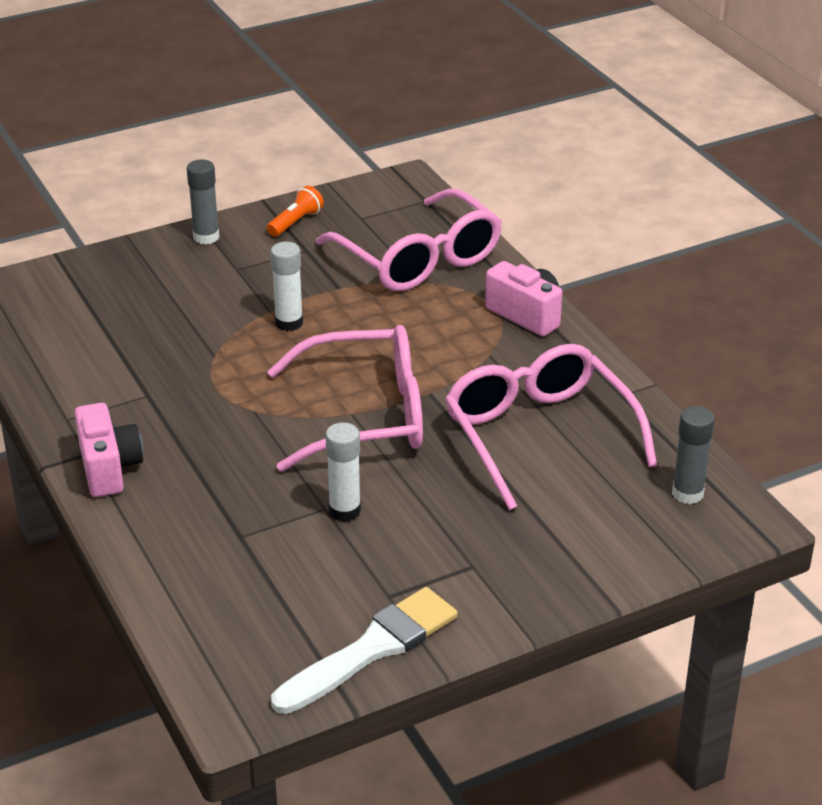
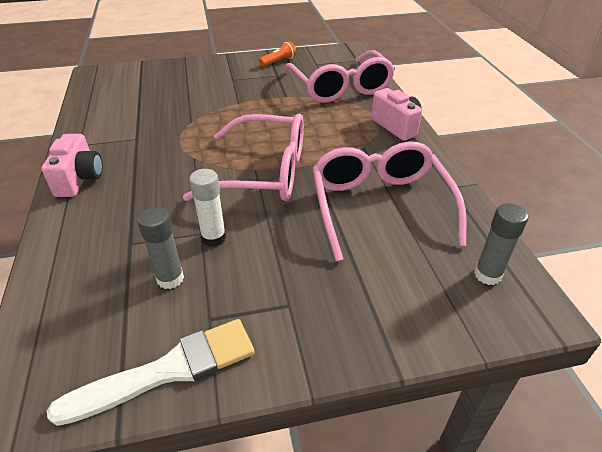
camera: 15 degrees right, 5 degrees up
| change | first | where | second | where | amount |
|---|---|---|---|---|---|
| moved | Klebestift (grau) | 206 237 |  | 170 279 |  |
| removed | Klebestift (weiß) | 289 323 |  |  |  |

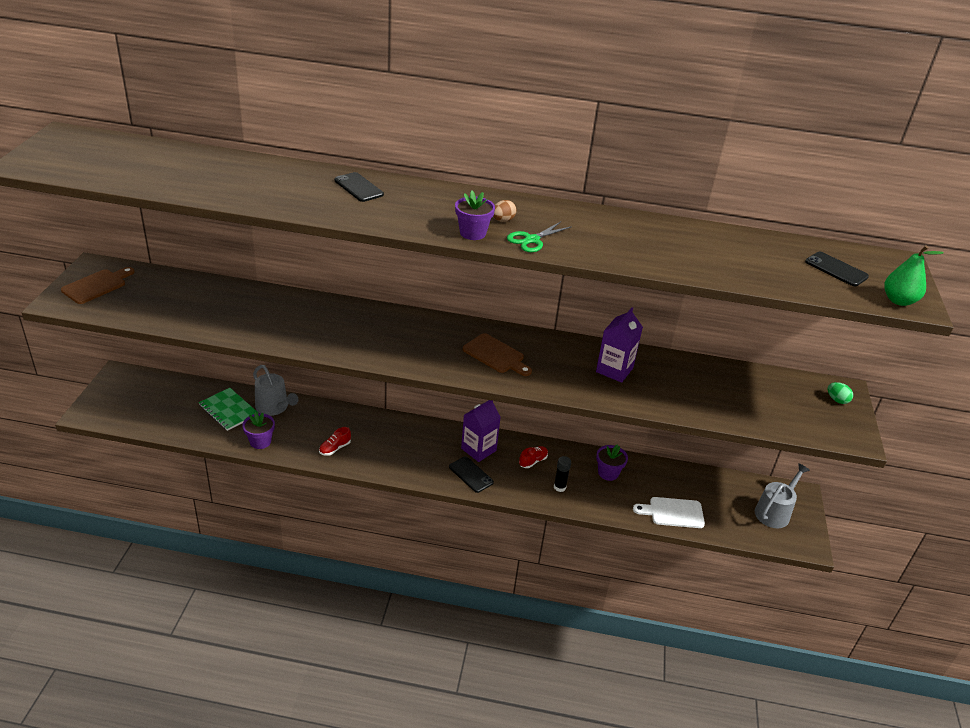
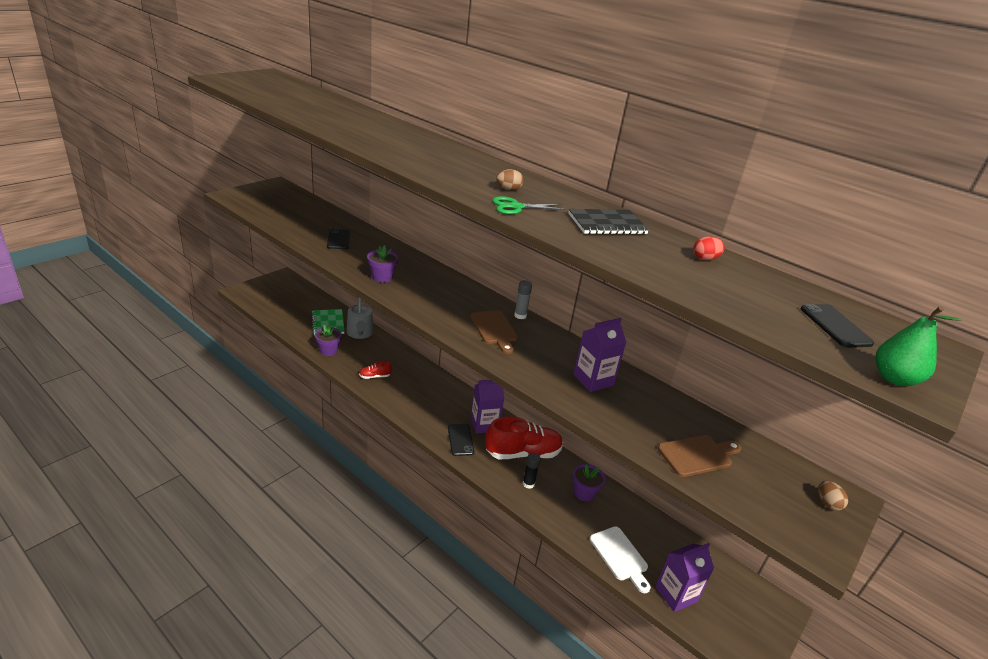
camera: 30 degrees right, 5 degrees down
| change | first | where | second | where | amount |
|---|---|---|---|---|---|
| moved | Schneidebrett (braun) | 97 285 |  | 698 455 |  |
| moved | Handy (schwarz) | 358 187 |  | 338 239 |  |
| moved | Blumentopf (lila) | 472 233 |  | 382 277 |  |
| resized | Schuh (rot) | 533 461 |  | 523 453 | x2.25 |
| turned | Schneidebrett (weiß) | 673 512 |  | 620 556 | 150 degrees counterclockwise |
| removed | Gießkanne (grau) | 774 512 |  |  |  |
| recoloured | Ei (grün) | 837 400 | Ei (braun) | 827 503 |  |
| added |  |  | Klebestift (grau) | 520 315 |  |
| added |  |  | Notizbuch (schwarz) | 607 224 |  |
| added |  |  | Getränkekarton (lila) | 676 594 |  |
| added |  |  | Ei (rot) | 705 259 |  |

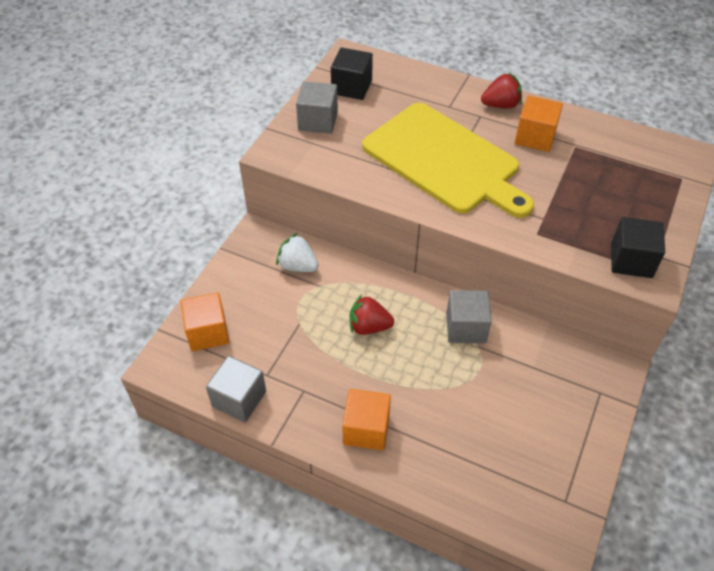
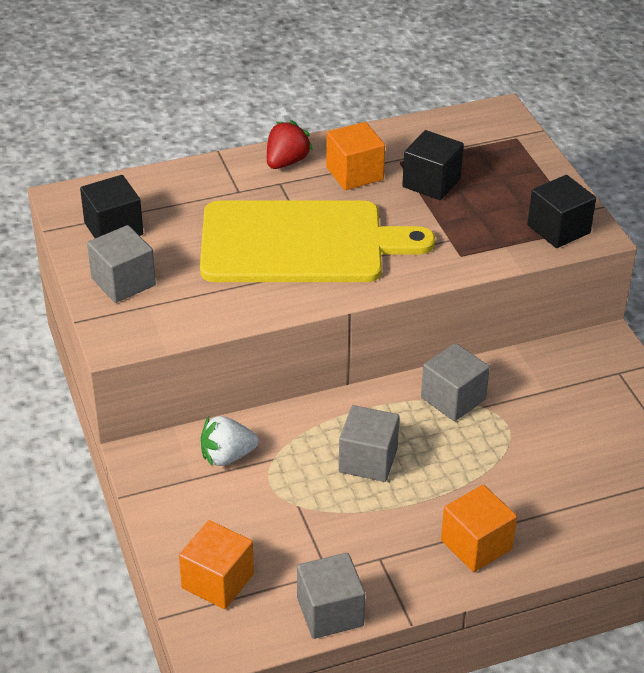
camera: 45 degrees left, 10 degrees down
| change | first | where | second | where | amount |
|---|---|---|---|---|---|
| replaced | Erdbeere (rot) | 369 327 | Kubus (grau) | 368 460 |  |
| added |  |  | Kubus (schwarz) | 431 183 |  |

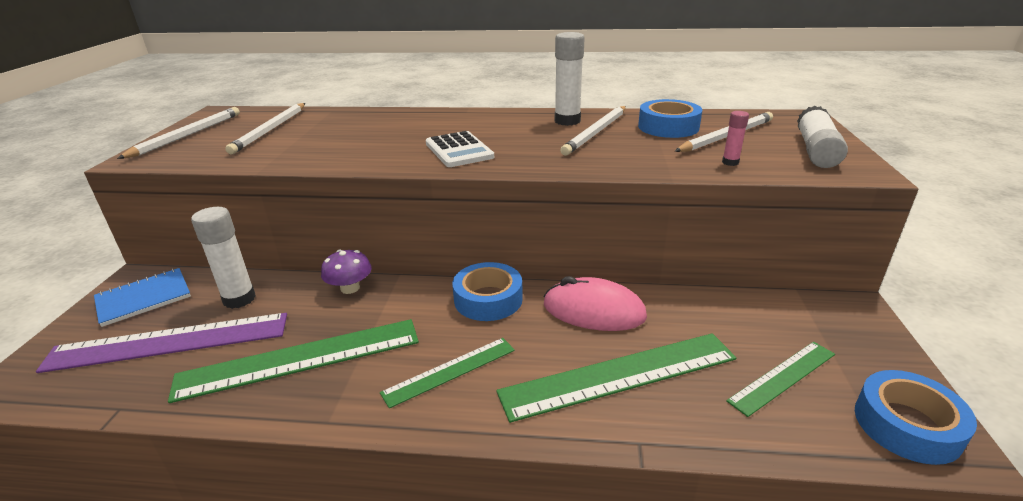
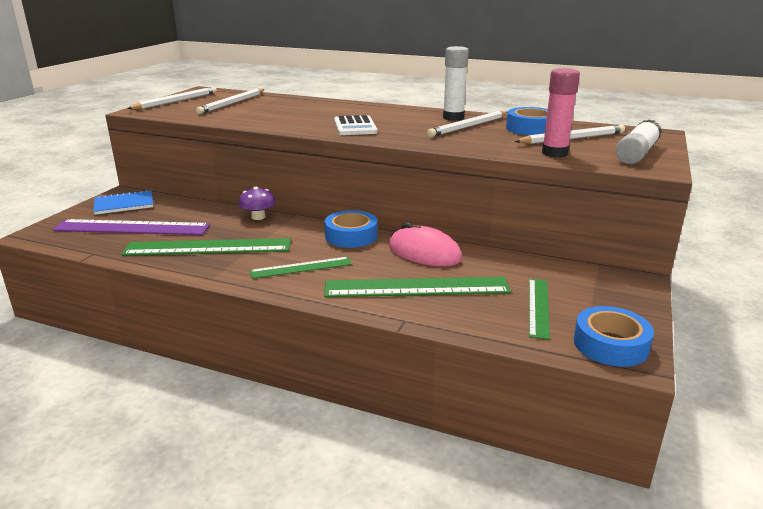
camera: 15 degrees right, 5 degrees down
| change | first | where | second | where | amount |
|---|---|---|---|---|---|
| removed | Klebestift (weiß) | 239 299 |  |  |  |
| resized | Klebestift (rosa) | 730 162 |  | 554 153 | x1.97 |
| turned | Lineal (grün) | 782 377 |  | 538 307 | 60 degrees counterclockwise |

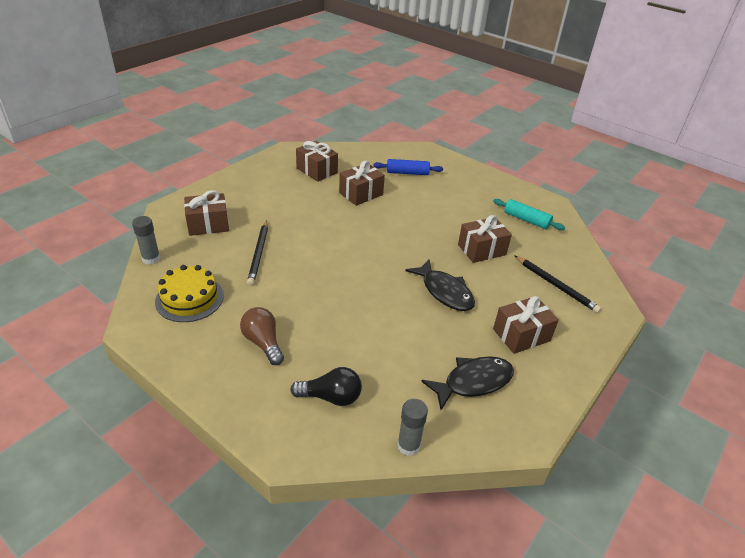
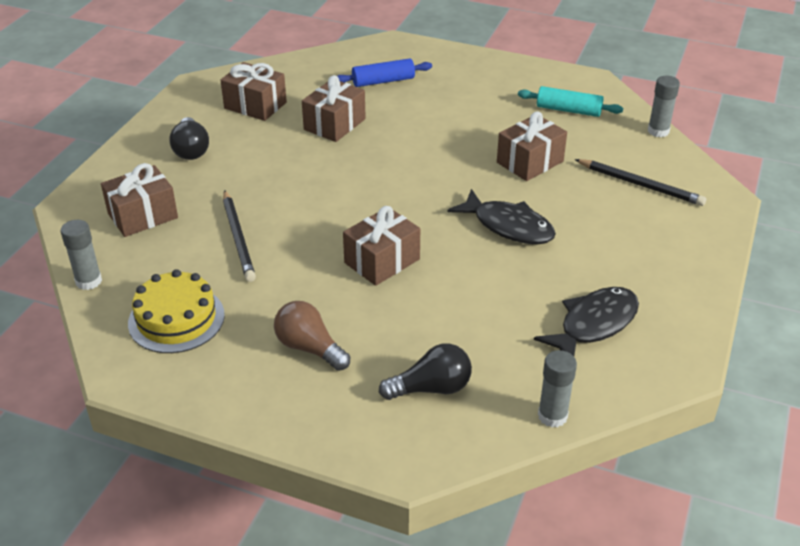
camera: 15 degrees left, 0 degrees up
| change | first | where | second | where | amount |
|---|---|---|---|---|---|
| moved | Geschenk (braun) | 521 335 |  | 382 261 |  |
| added |  |  | Glühbirne (schwarz) | 191 150 |  |
| added |  |  | Klebestift (grau) | 658 131 |  |

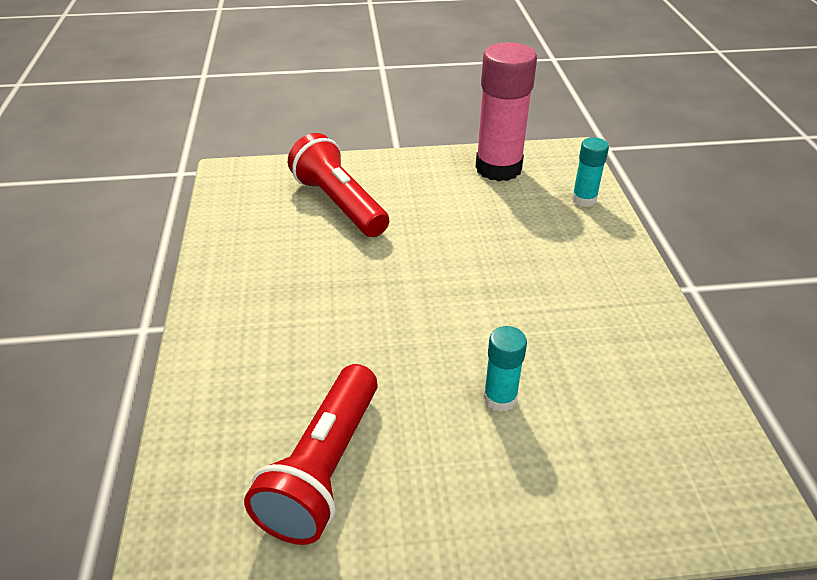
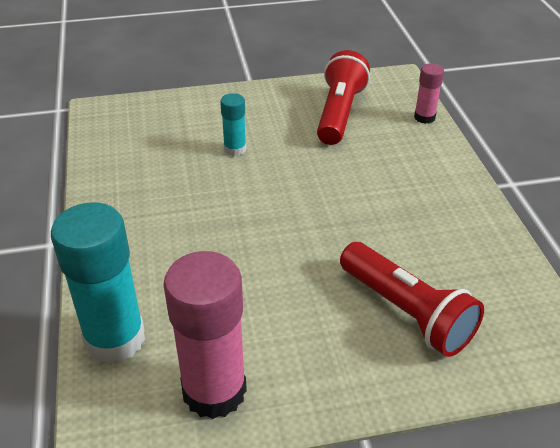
camera: 175 degrees right, 0 degrees up
| change | first | where | second | where | amount |
|---|---|---|---|---|---|
| resized | Klebestift (türkis) | 584 199 |  | 115 339 | x2.00 |
| added |  |  | Klebestift (rosa) | 424 117 |  |

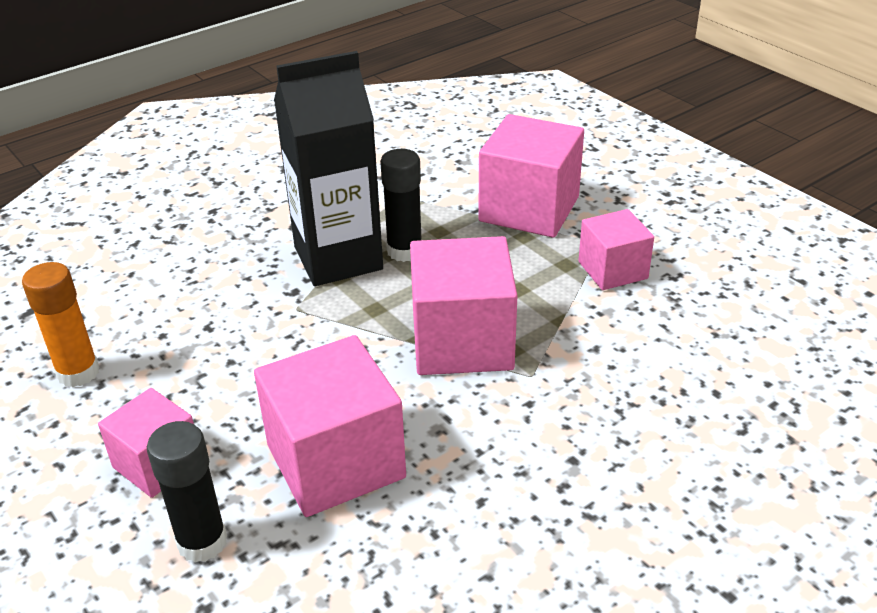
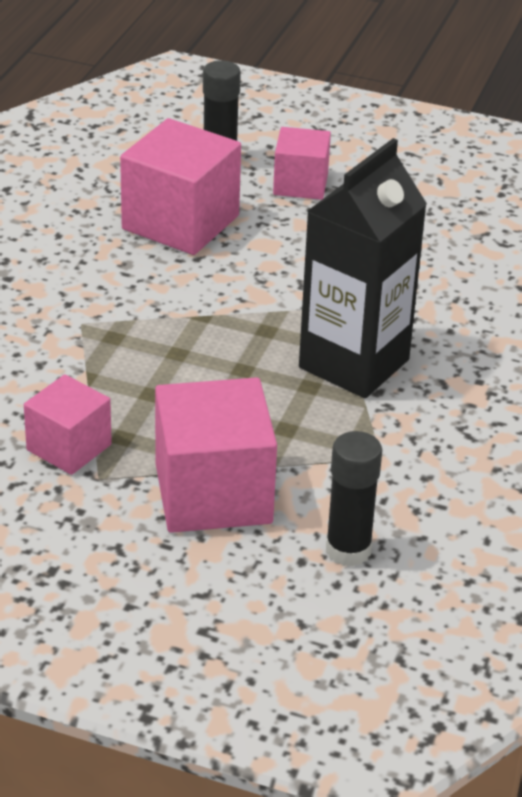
camera: 145 degrees right, 0 degrees up
| change | first | where | second | where | amount |
|---|---|---|---|---|---|
| removed | Klebestift (orange) | 78 373 |  |  |  |
| moved | Klebestift (schwarz) | 404 251 |  | 348 550 |  |
| removed | Kubus (rosa) | 462 341 |  |  |  |

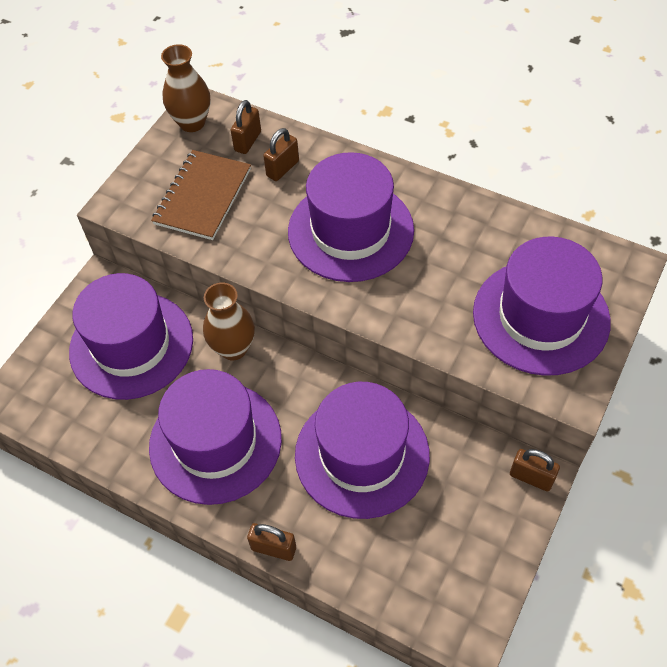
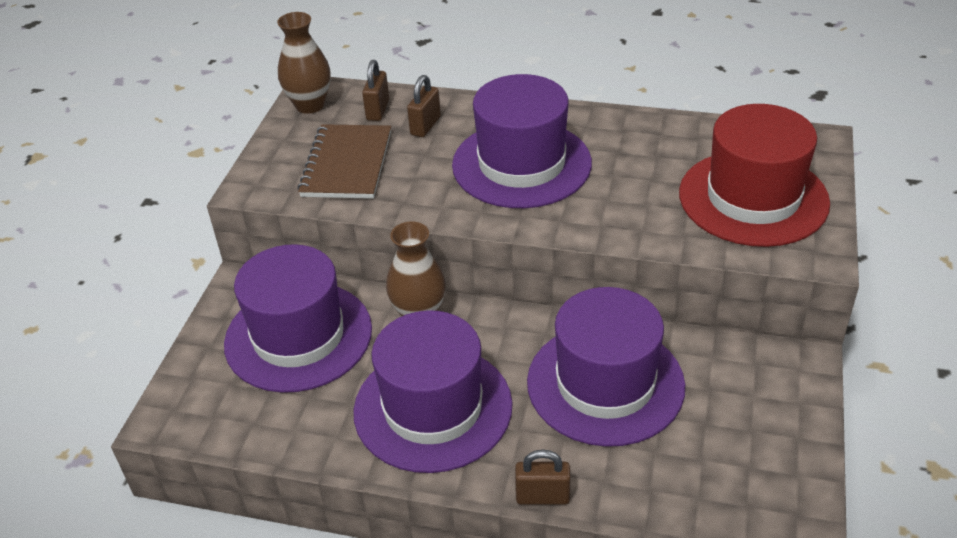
camera: 15 degrees left, 15 degrees down
| change | first | where | second | where | amount |
|---|---|---|---|---|---|
| recoloured | Hut (lila) | 540 317 | Hut (rot) | 753 198 |  |
| removed | Vorhängeschloss (braun) | 531 477 |  |  |  |

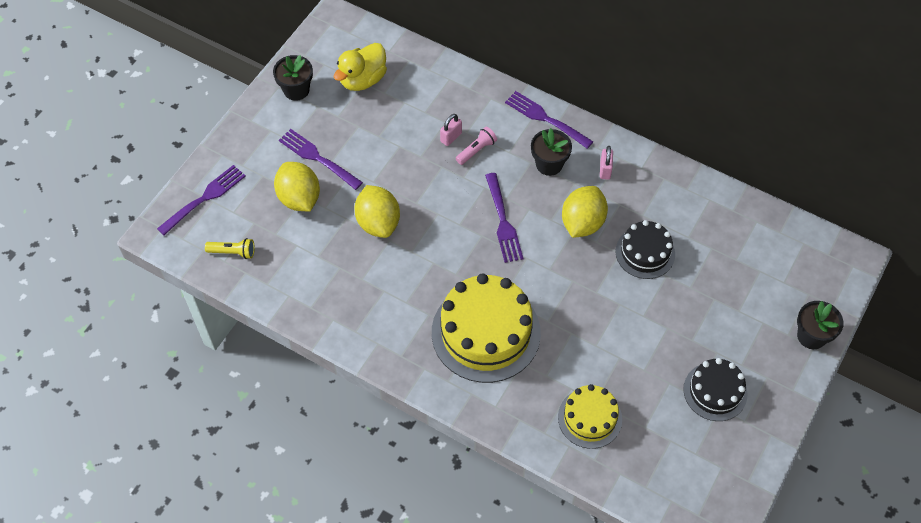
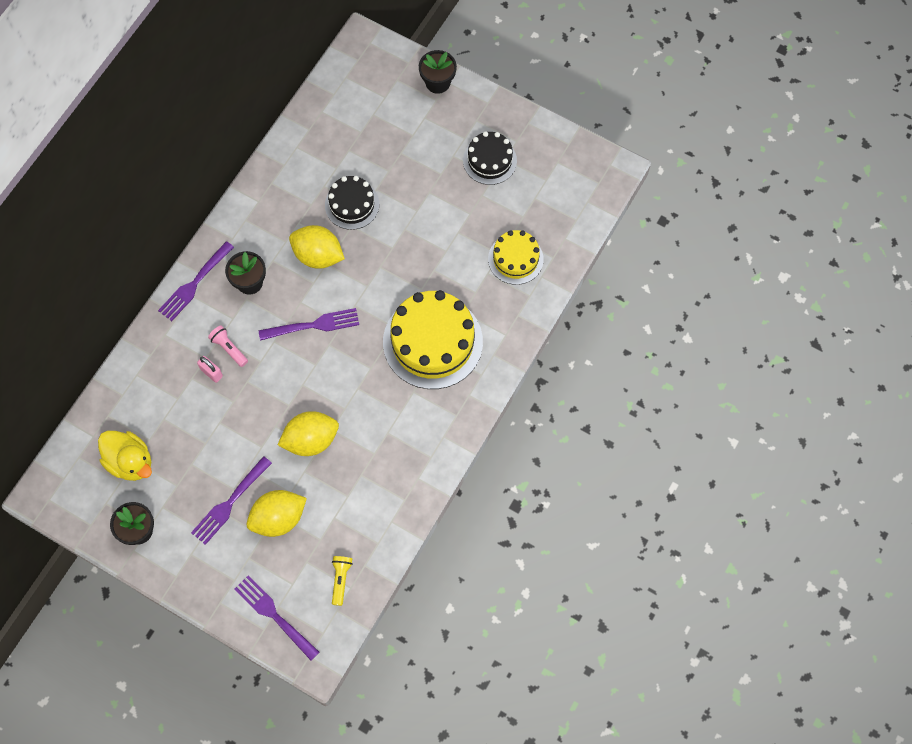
camera: 90 degrees left, 10 degrees up
| change | first | where | second | where | amount |
|---|---|---|---|---|---|
| removed | Vorhängeschloss (rosa) | 605 170 |  |  |  |

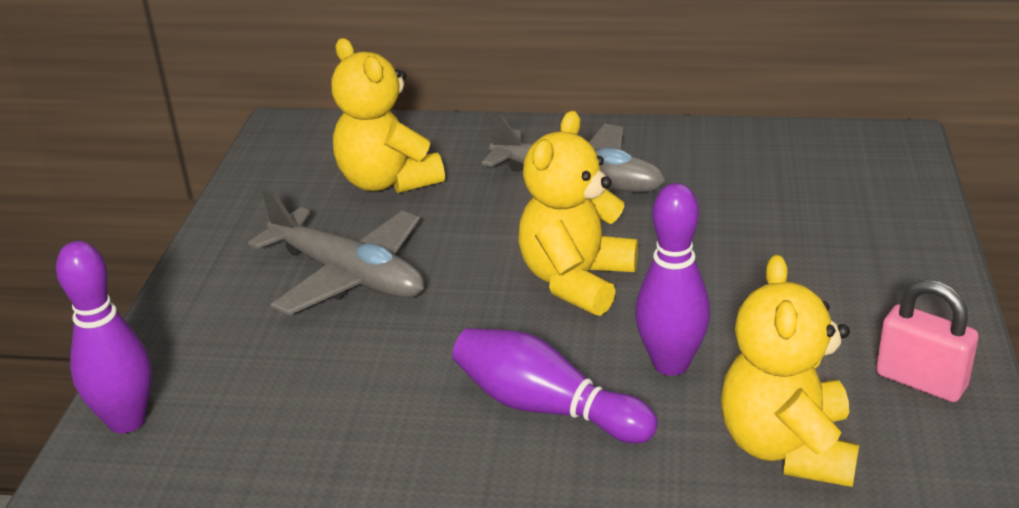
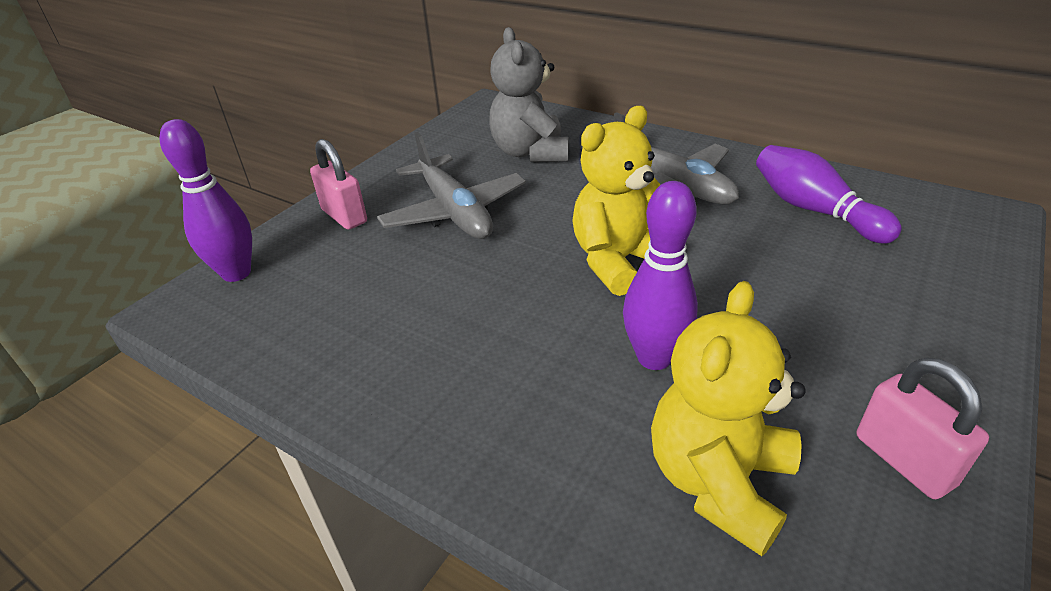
camera: 25 degrees right, 5 degrees up
| change | first | where | second | where | amount |
|---|---|---|---|---|---|
| recoloured | Teddybär (gelb) | 387 181 | Teddybär (grau) | 530 152 |  |
| moved | Bowlingkegel (lila) | 546 407 |  | 814 210 |  |
| added |  |  | Vorhängeschloss (rosa) | 344 216 |  |

